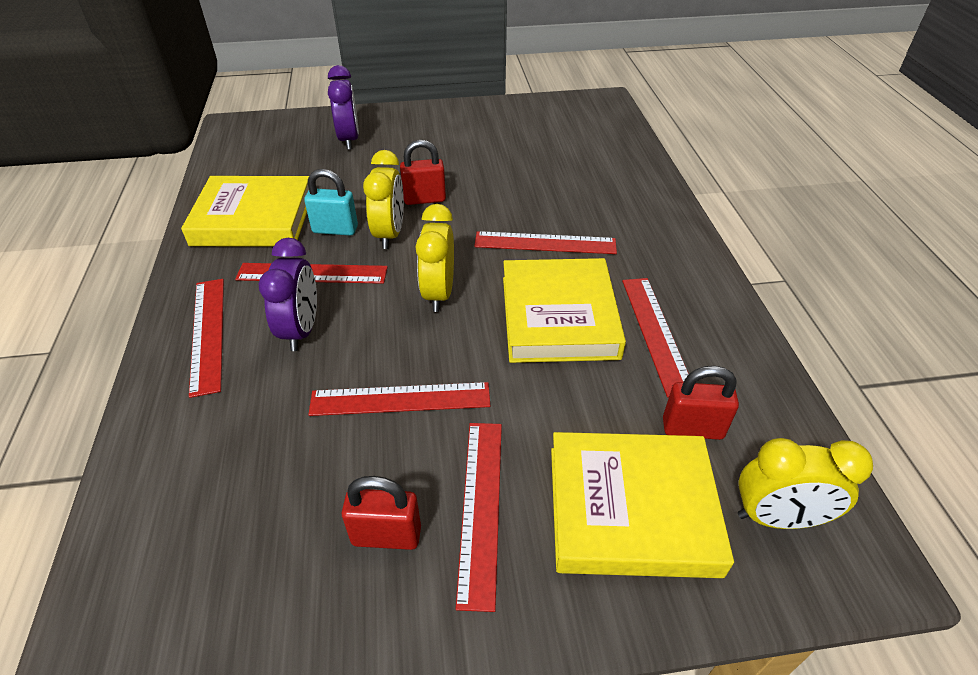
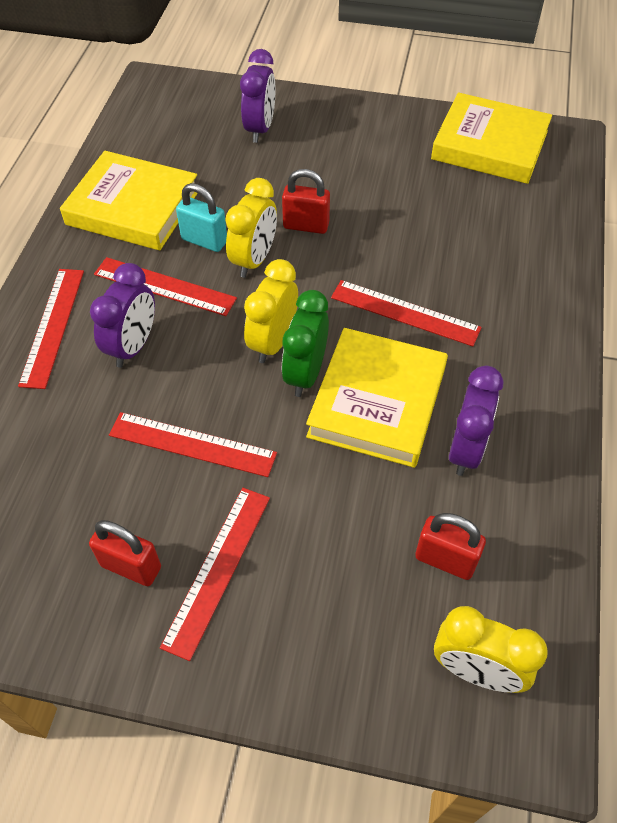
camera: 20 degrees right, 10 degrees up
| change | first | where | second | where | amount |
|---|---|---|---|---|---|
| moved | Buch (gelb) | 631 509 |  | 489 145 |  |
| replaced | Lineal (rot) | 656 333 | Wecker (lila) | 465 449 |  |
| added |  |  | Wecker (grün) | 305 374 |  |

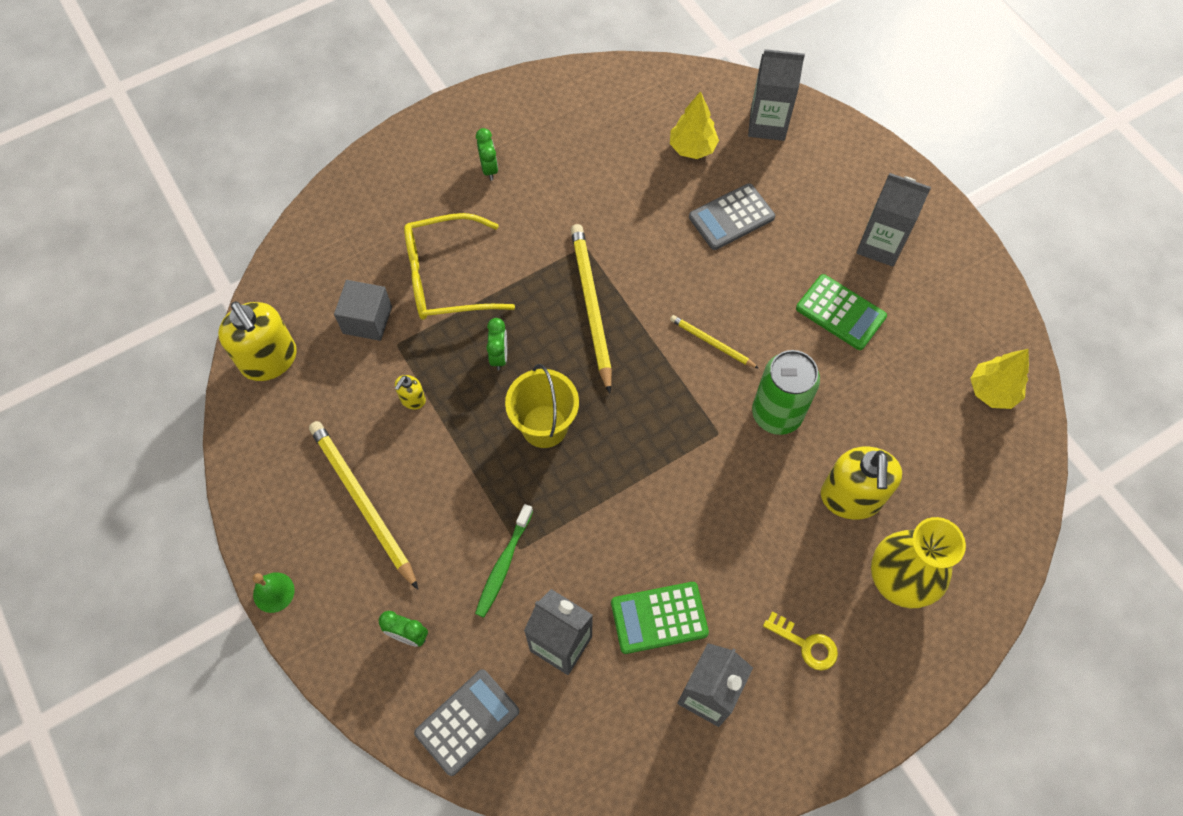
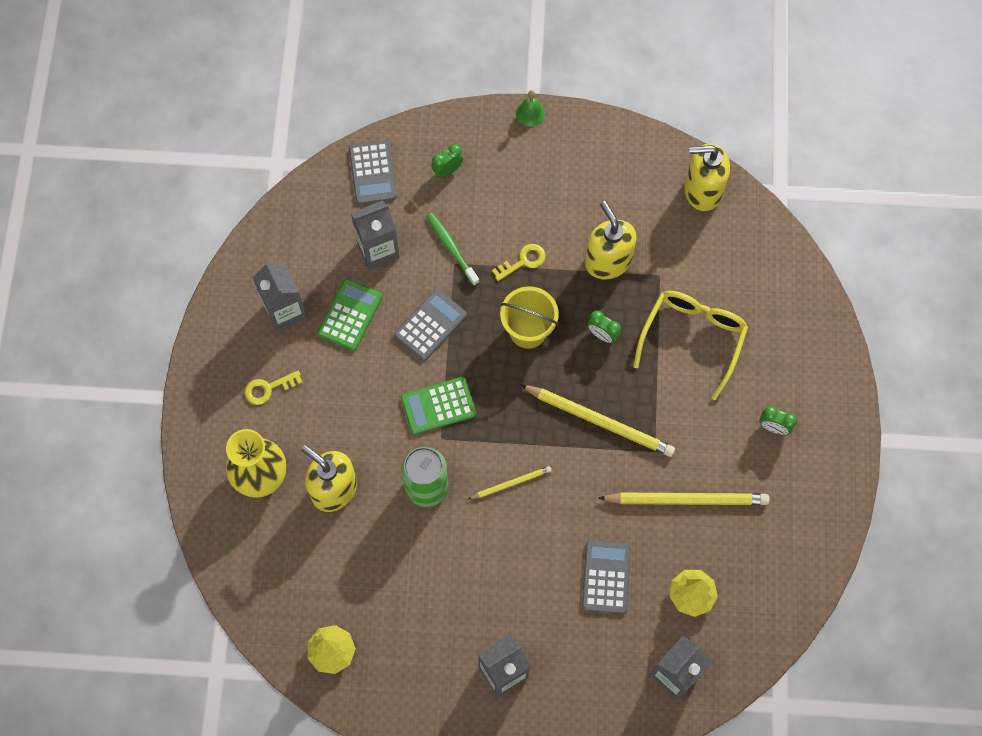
camera: 125 degrees right, 5 degrees up
| change | first | where | second | where | amount |
|---|---|---|---|---|---|
| moved | Bleistift (gelb) | 362 502 |  | 686 499 |  |
| removed | Kubus (grau) | 367 320 |  |  |  |
| resized | Seifenspender (gelb) | 412 399 |  | 608 261 | x2.19 |
| moved | Taschenrechner (grün) | 840 313 |  | 438 406 |  |
| added |  |  | Taschenrechner (grau) | 430 325 |  |
| added |  |  | Schlüssel (gelb) | 523 261 |  |

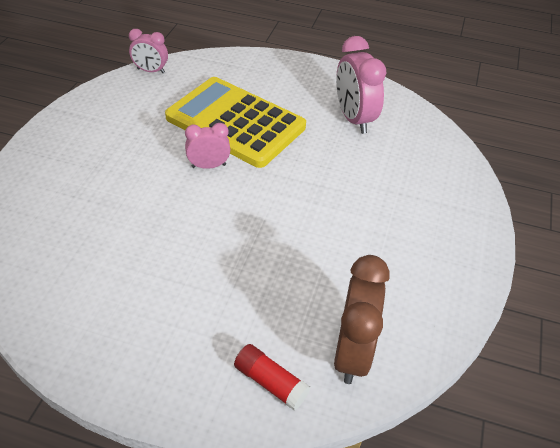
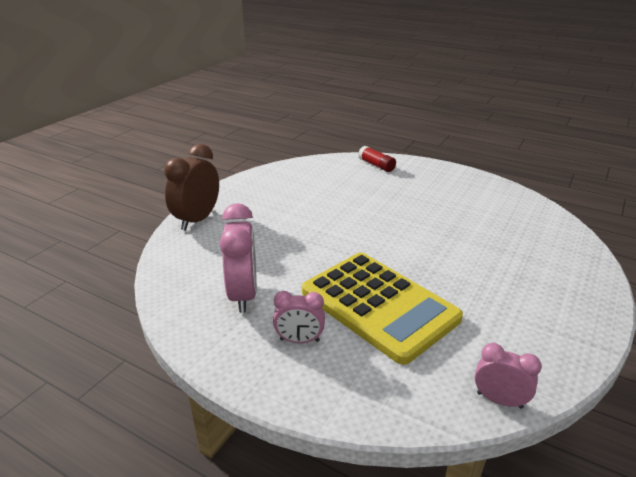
camera: 165 degrees left, 15 degrees down
| change | first | where | second | where | amount |
|---|---|---|---|---|---|
| moved | Wecker (rosa) | 208 166 |  | 299 340 |  |
| moved | Wecker (braun) | 352 352 |  | 197 220 |  |

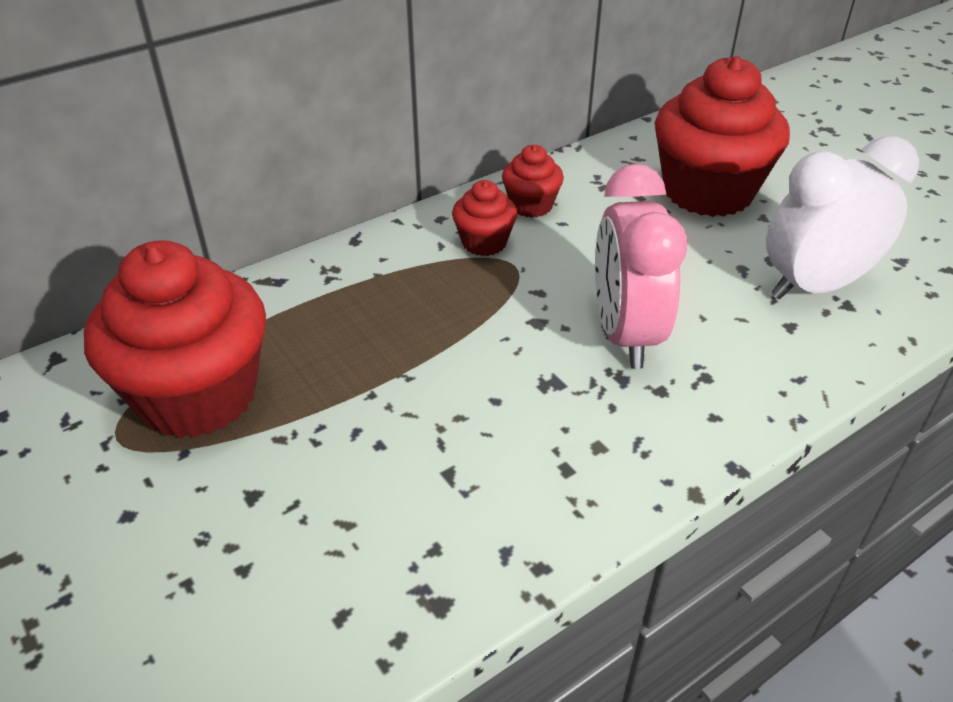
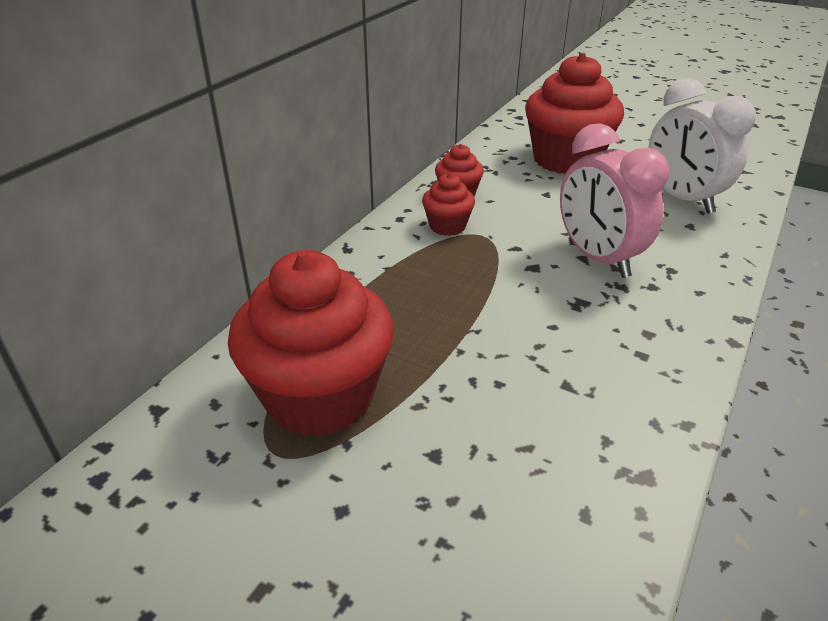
camera: 25 degrees left, 5 degrees down
| change | first | where | second | where | amount |
|---|---|---|---|---|---|
| turned | Wecker (weiß) | 815 286 |  | 682 199 | 75 degrees counterclockwise |

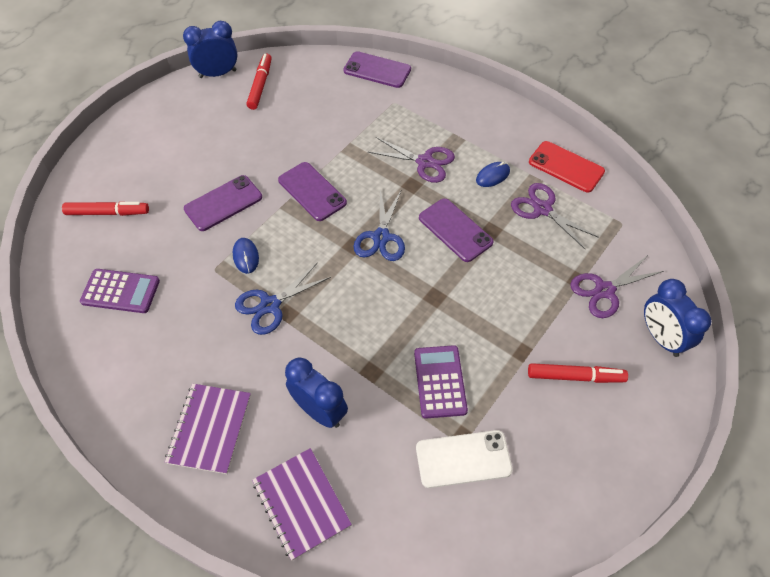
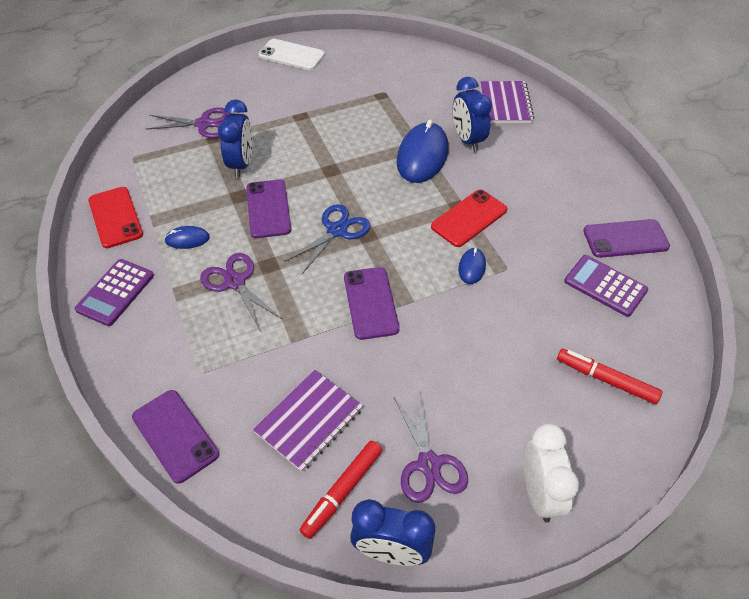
camera: 150 degrees left, 5 degrees down
| change | first | where | second | where | amount |
|---|---|---|---|---|---|
| moved | Notizbuch (lila) | 210 429 |  | 309 420 |  |
| moved | Handy (lila) | 223 203 |  | 625 239 |  |
| replaced | Schere (blau) | 270 305 | Handy (rot) | 469 218 |  |
| moved | Taschenrechner (lila) | 440 381 |  | 115 292 |  |
| moved | Handy (weiß) | 463 459 |  | 291 55 |  |
| moved | Schere (lila) | 542 209 |  | 428 464 |  |
| removed | Filzstift (rot) | 575 376 |  |  |  |
| moved | Wecker (blau) | 661 338 |  | 241 164 |  |
| added |  |  | Computermaus (blau) | 422 156 |  |
| added |  |  | Wecker (weiß) | 539 493 |  |

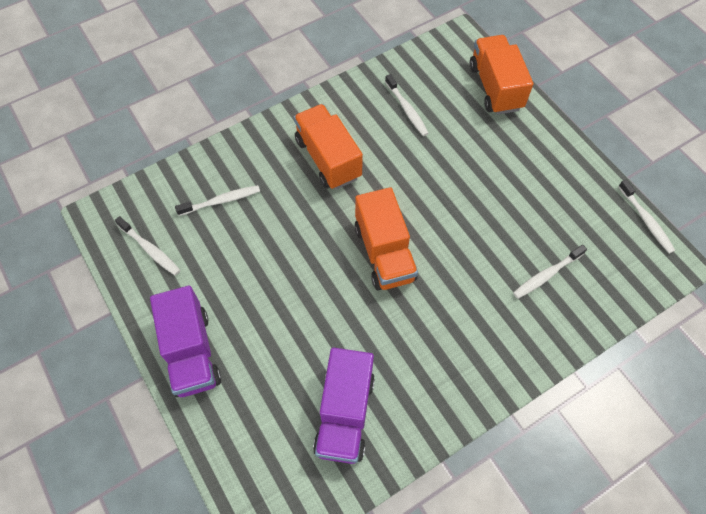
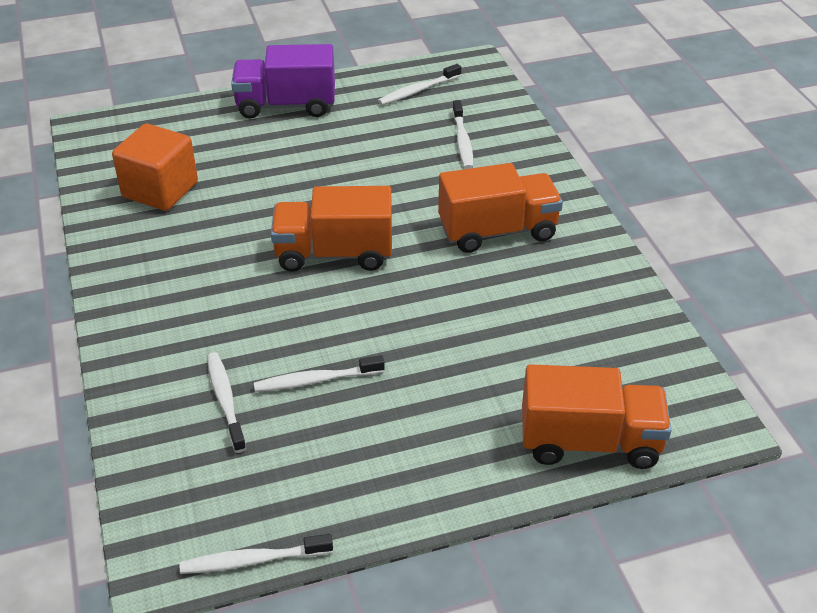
camera: 105 degrees right, 20 degrees down
| change | first | where | second | where | amount |
|---|---|---|---|---|---|
| replaced | Lastwagen (lila) | 345 414 | Kubus (orange) | 160 190 |  |
| moved | Zahnbürste (weiß) | 407 109 |  | 316 380 |  |

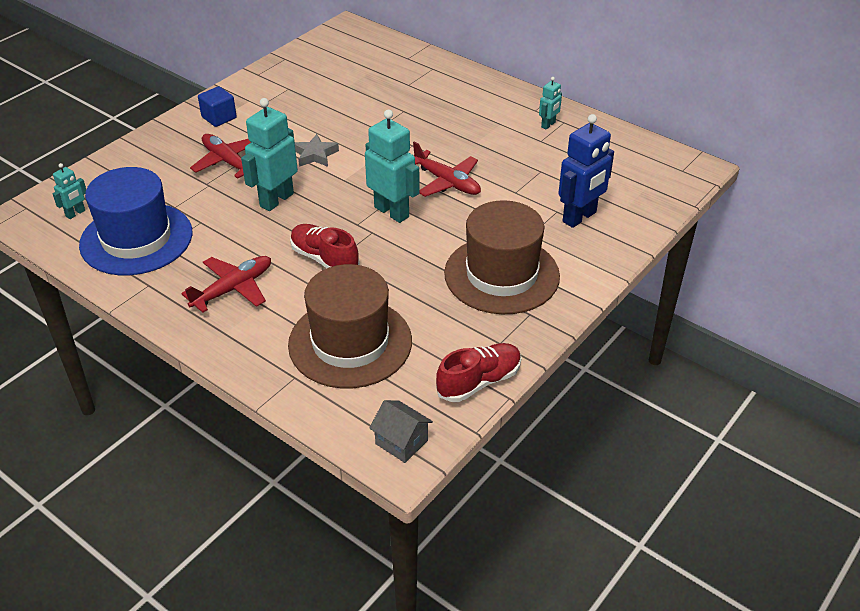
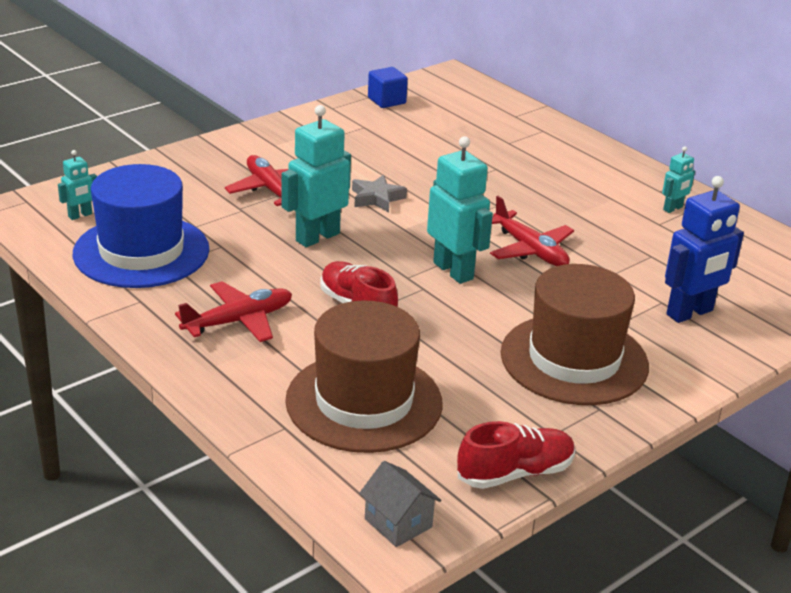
camera: 10 degrees right, 10 degrees down
| change | first | where | second | where | amount |
|---|---|---|---|---|---|
| moved | Kubus (blau) | 219 117 |  | 386 101 |  |

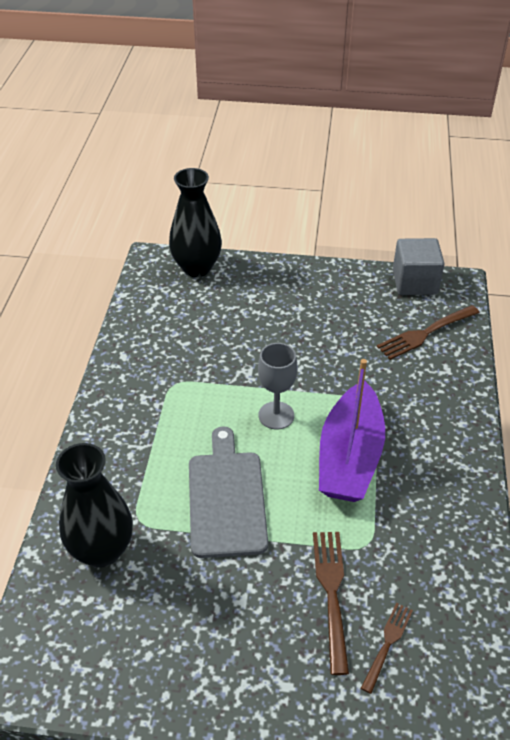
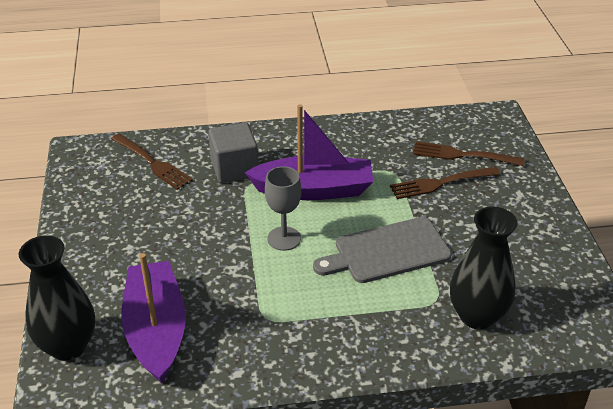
camera: 105 degrees left, 5 degrees down
| change | first | where | second | where | amount |
|---|---|---|---|---|---|
| resized | Gabel (braun) | 387 644 |  | 463 155 | x1.60 |
| moved | Kubus (grau) | 414 282 |  | 234 168 |  |
| added |  |  | Boot (lila) | 156 330 |  |

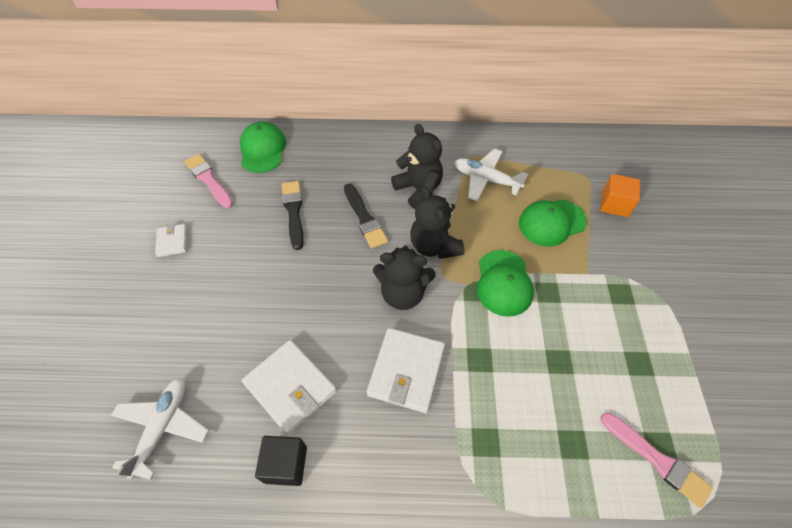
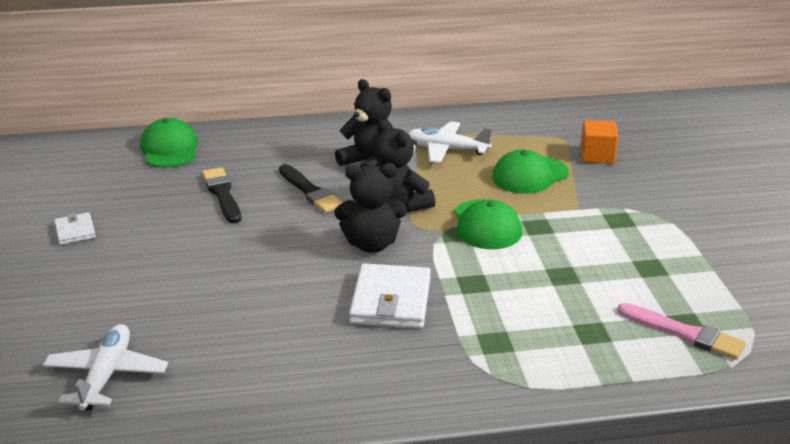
camera: 10 degrees left, 25 degrees down
| change | first | where | second | where | amount |
|---|---|---|---|---|---|
| removed | Pinsel (rosa) | 208 180 |  |  |  |
| removed | Geldbörse (weiß) | 290 387 |  |  |  |
| removed | Kubus (schwarz) | 286 464 |  |  |  |

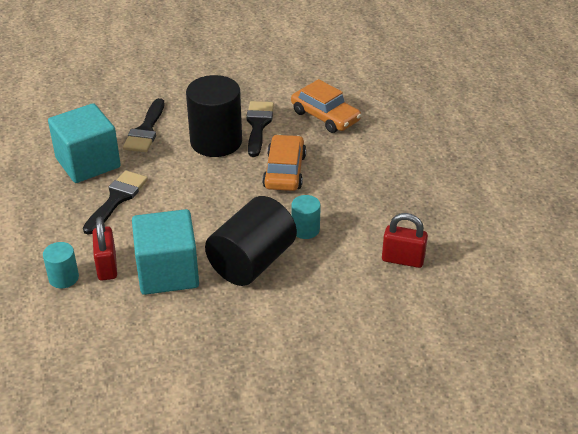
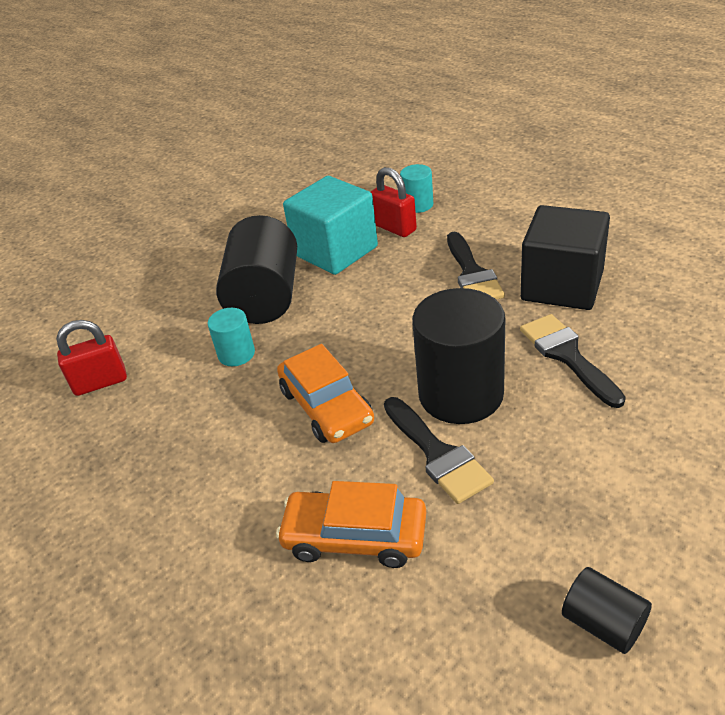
camera: 150 degrees right, 0 degrees up
| change | first | where | second | where | amount |
|---|---|---|---|---|---|
| recoloured | Kubus (türkis) | 88 163 | Kubus (schwarz) | 562 285 |  |
| added |  |  | Vollzylinder (schwarz) | 603 623 |  |

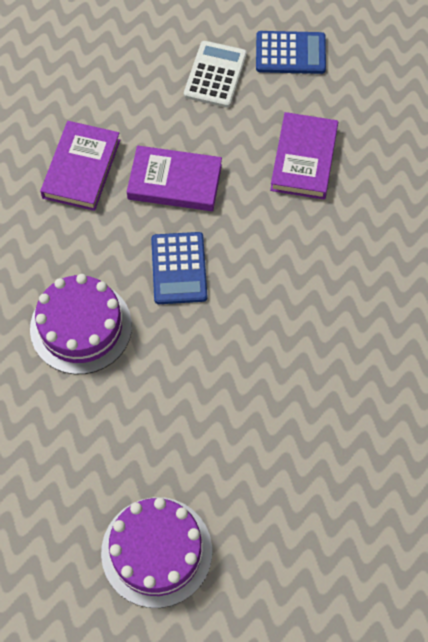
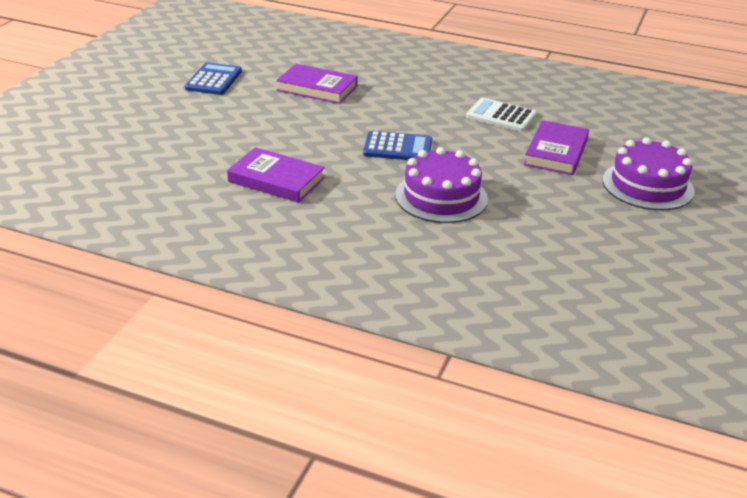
camera: 80 degrees left, 30 degrees down
| change | first | where | second | where | amount |
|---|---|---|---|---|---|
| moved | Buch (lila) | 175 182 |  | 556 152 |  |
| moved | Taschenrechner (weiß) | 215 75 |  | 501 116 |  |

